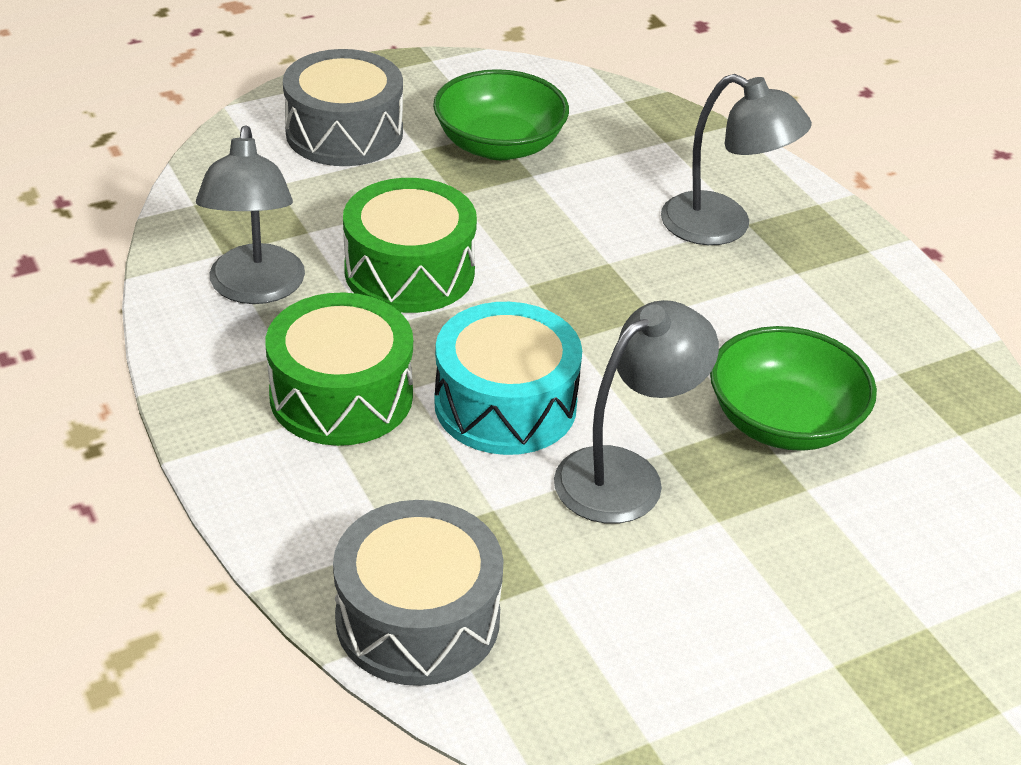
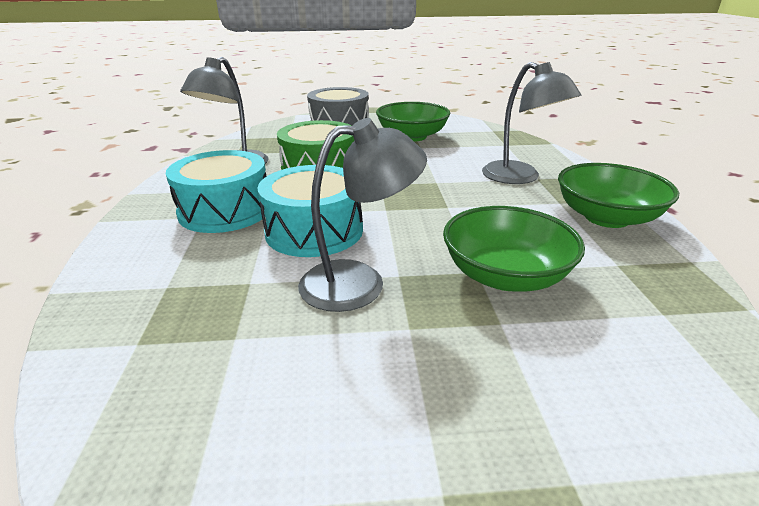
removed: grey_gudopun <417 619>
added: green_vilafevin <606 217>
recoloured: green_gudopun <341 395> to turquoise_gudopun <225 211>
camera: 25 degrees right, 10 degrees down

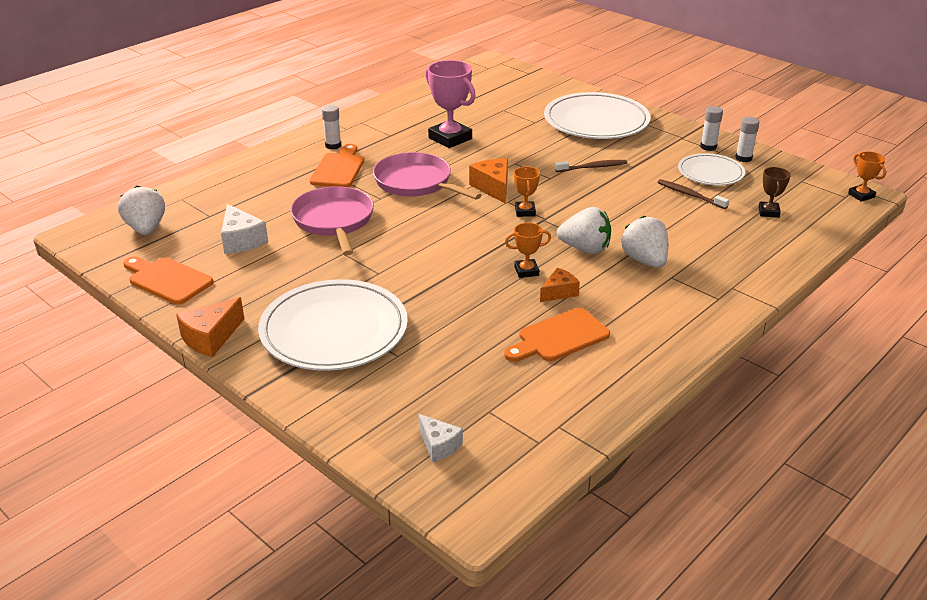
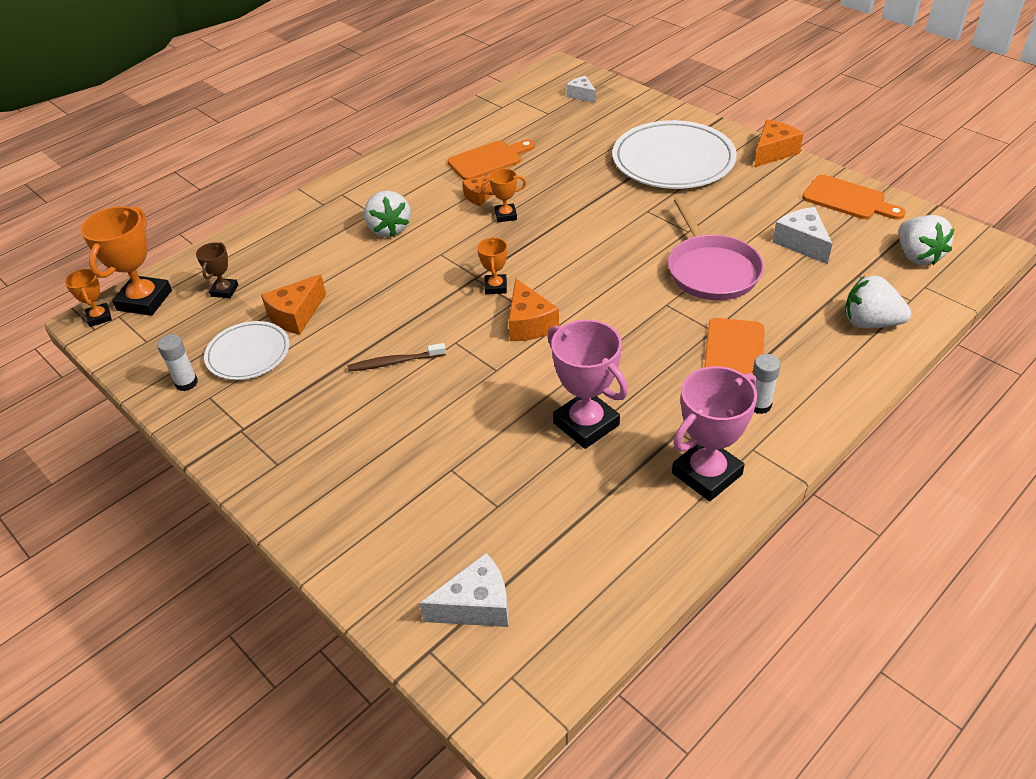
removed: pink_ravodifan <416 183>; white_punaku <596 121>; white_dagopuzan <708 147>
added: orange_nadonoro <144 300>; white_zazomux <476 605>; pink_nadonoro <707 474>
moved: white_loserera <585 248> to <870 323>
replaced: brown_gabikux <690 195> to orange_zazomux <296 315>
camera: 175 degrees left, 10 degrees up

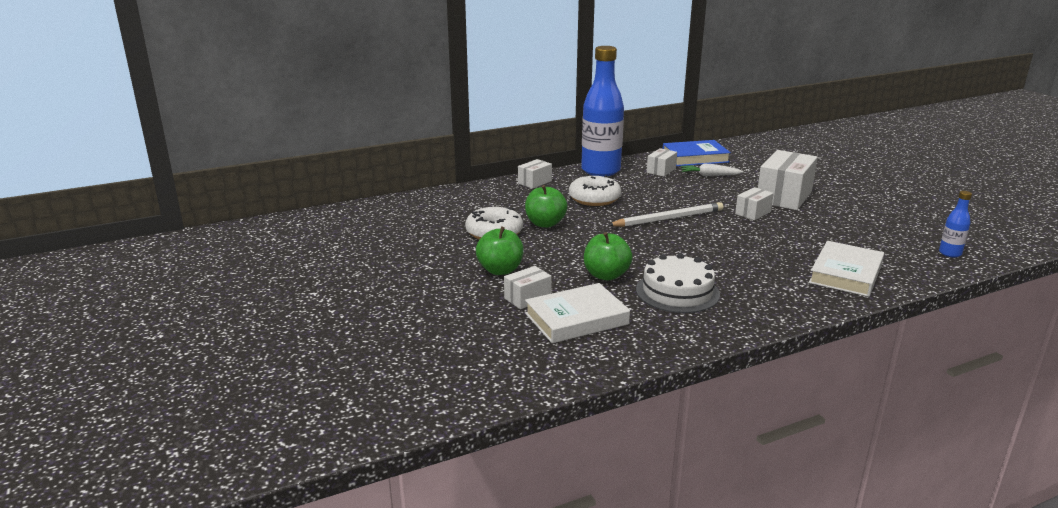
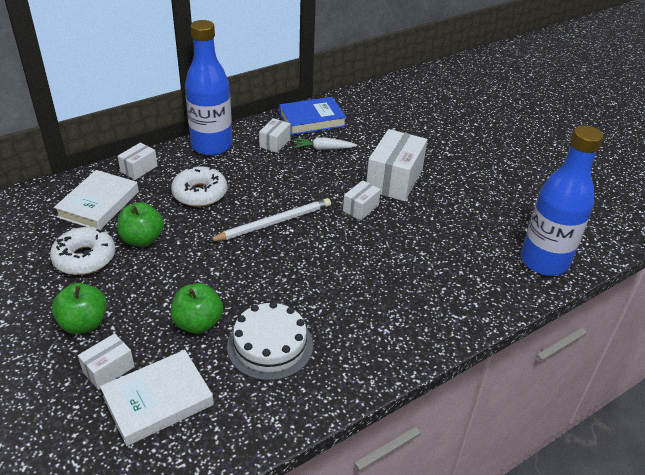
moved: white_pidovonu <845 274> to <98 204>
resized: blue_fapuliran <950 253> = <544 261> x2.35
camera: 10 degrees left, 15 degrees up

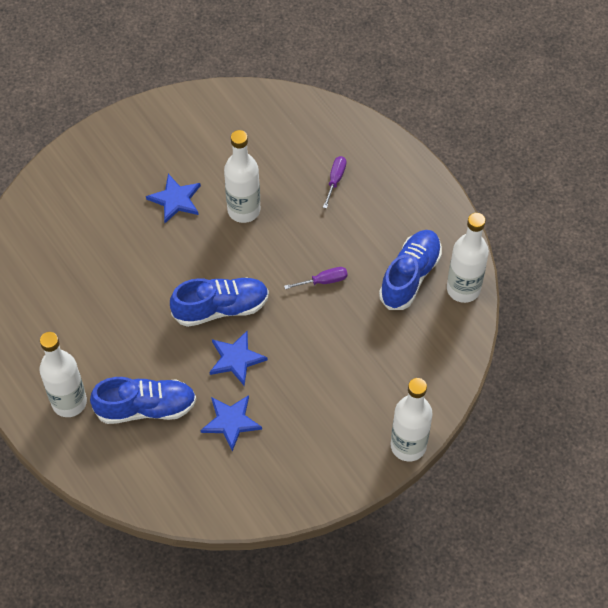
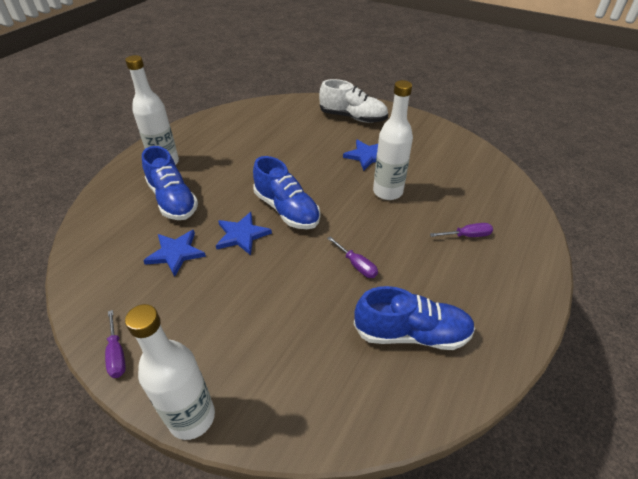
removed: white_fapuliran <463 289>
added: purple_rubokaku <117 354>; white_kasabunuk <353 117>
camera: 65 degrees right, 15 degrees down

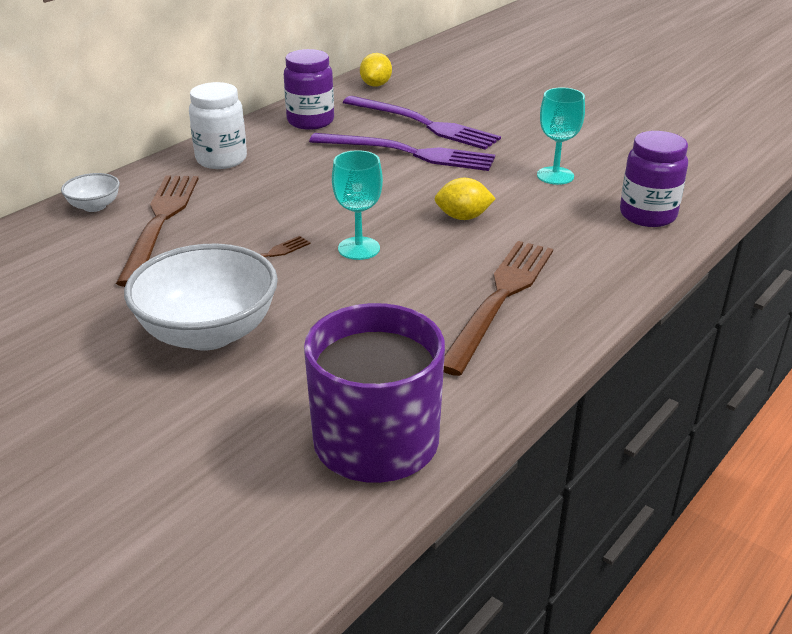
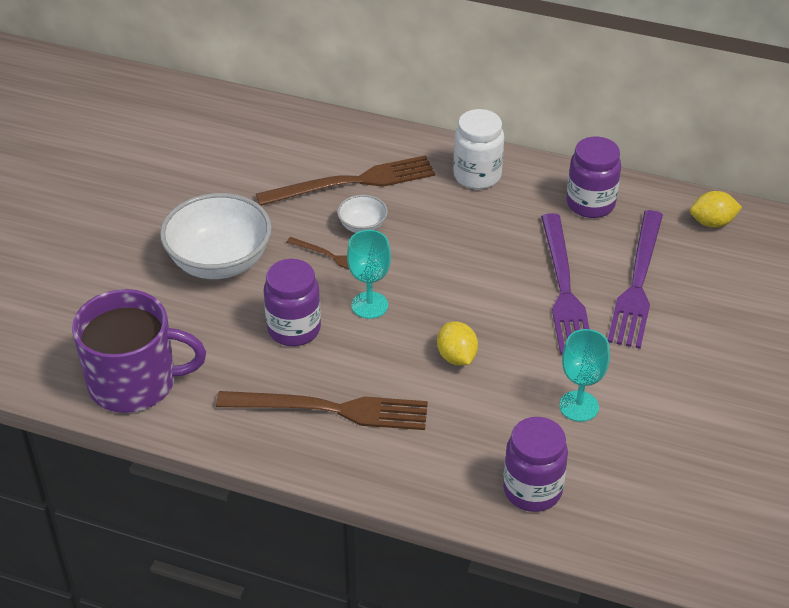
added: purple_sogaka <294 329>
moved: white_vilafevin <94 206> to <362 226>
camera: 70 degrees right, 10 degrees up

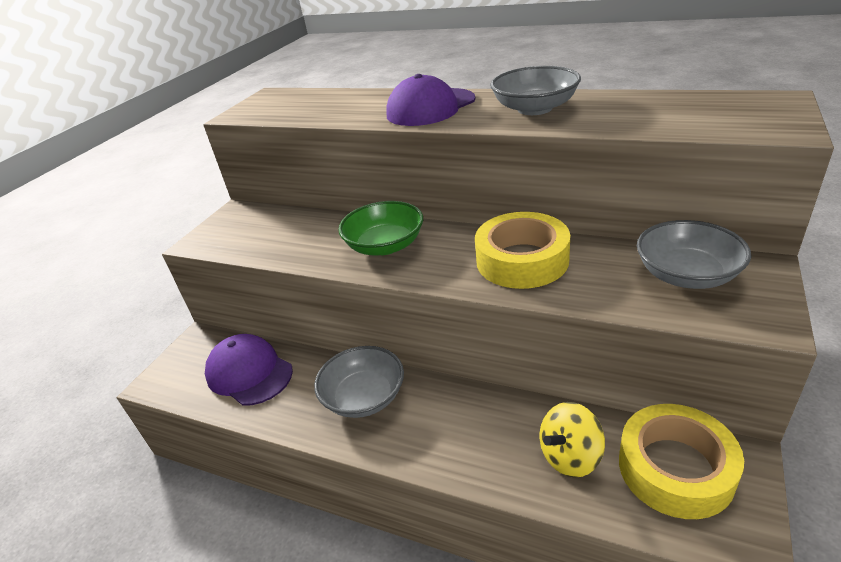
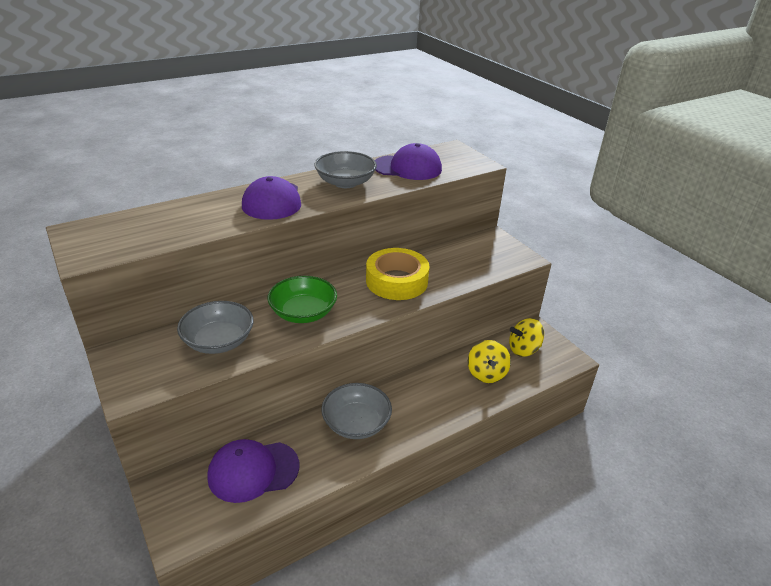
added: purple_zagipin <407 168>
moved: grey_vilafevin <686 275> to <219 341>
replaced: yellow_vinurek <675 468> to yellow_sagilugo <523 349>
camera: 60 degrees left, 0 degrees up

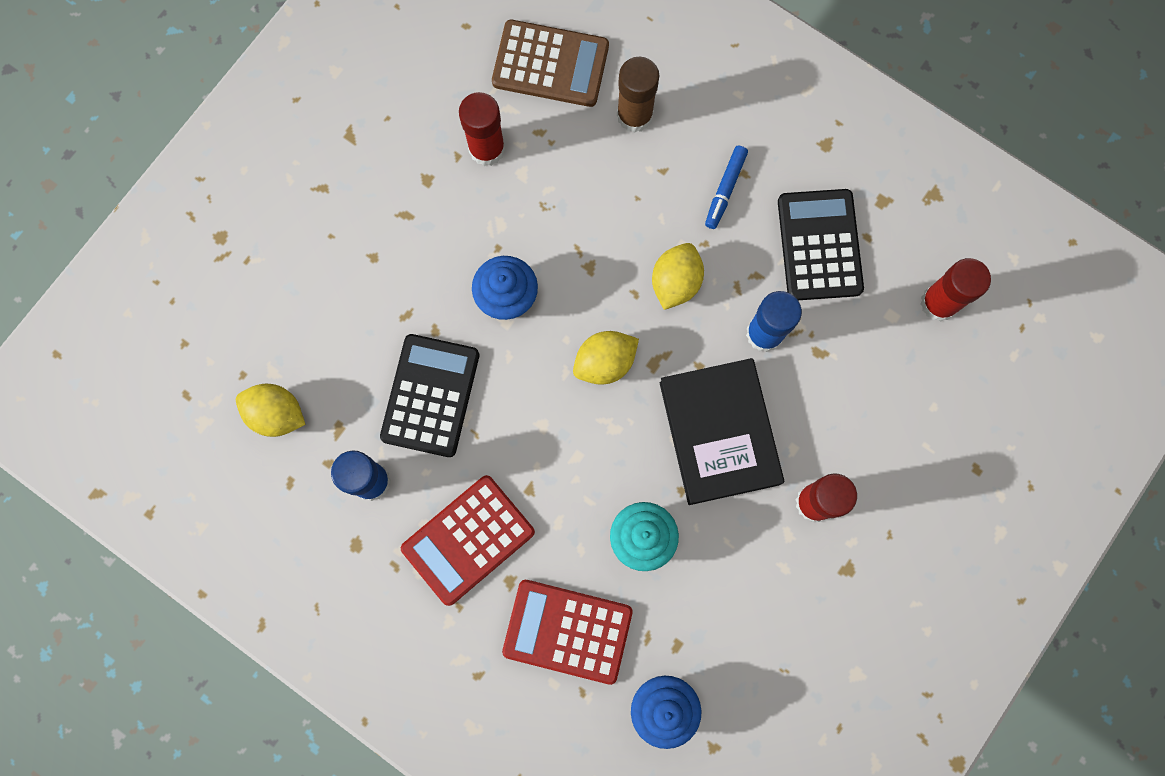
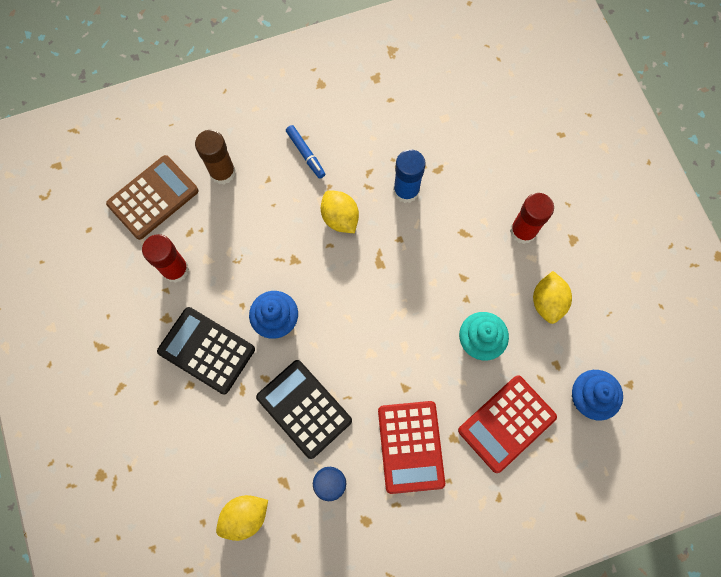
removed: black_pidovonu <719 433>; red_dagopuzan <938 303>
moved: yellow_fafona <605 362> to <547 302>; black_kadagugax <819 245> to <206 350>
camera: 55 degrees left, 5 degrees down

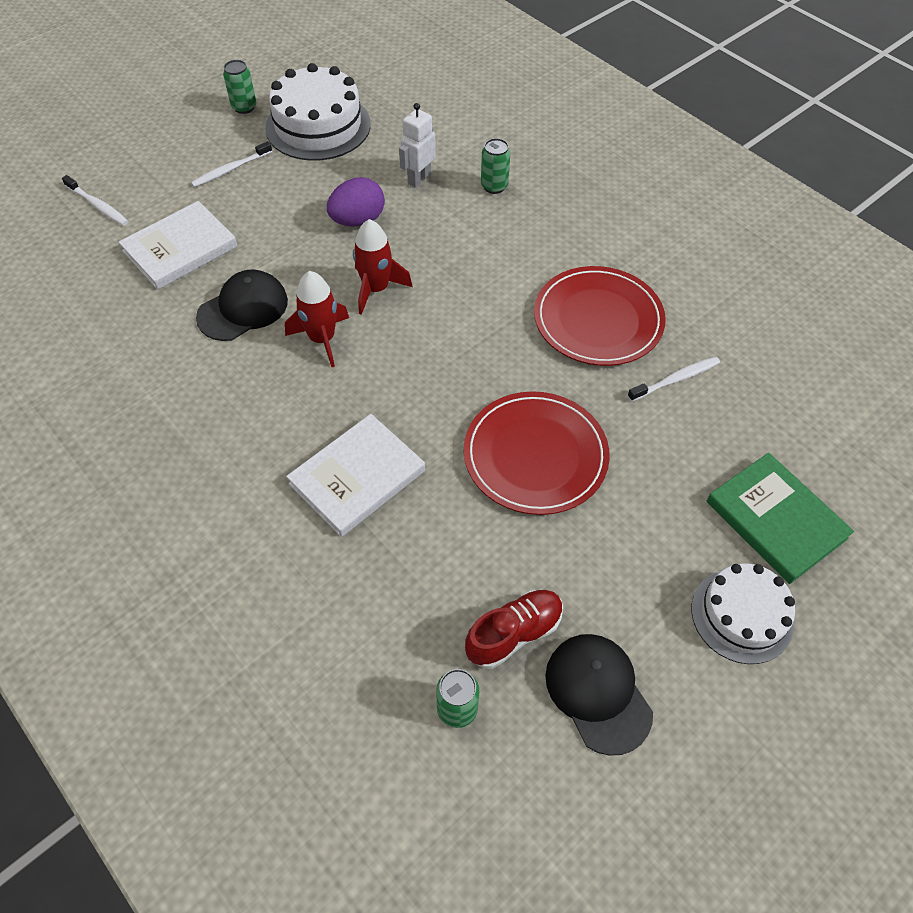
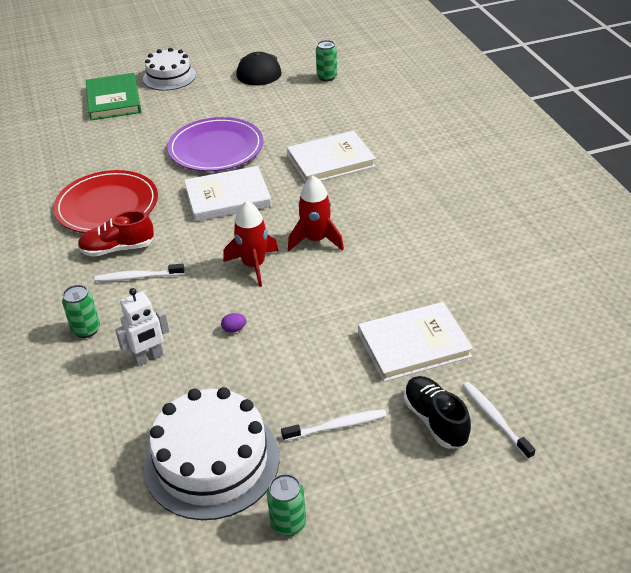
removed: black_zagipin <243 309>
added: white_pidovonu <227 197>; black_kasabunuk <435 421>
moved: red_kasabunuk <514 633> to <117 249>; white_gabikux <675 379> to <138 277>
recoloured: red_punaku <535 455> to purple_punaku <216 148>
resized: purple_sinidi <358 220> = <234 329> x0.42
camera: 155 degrees left, 15 degrees down

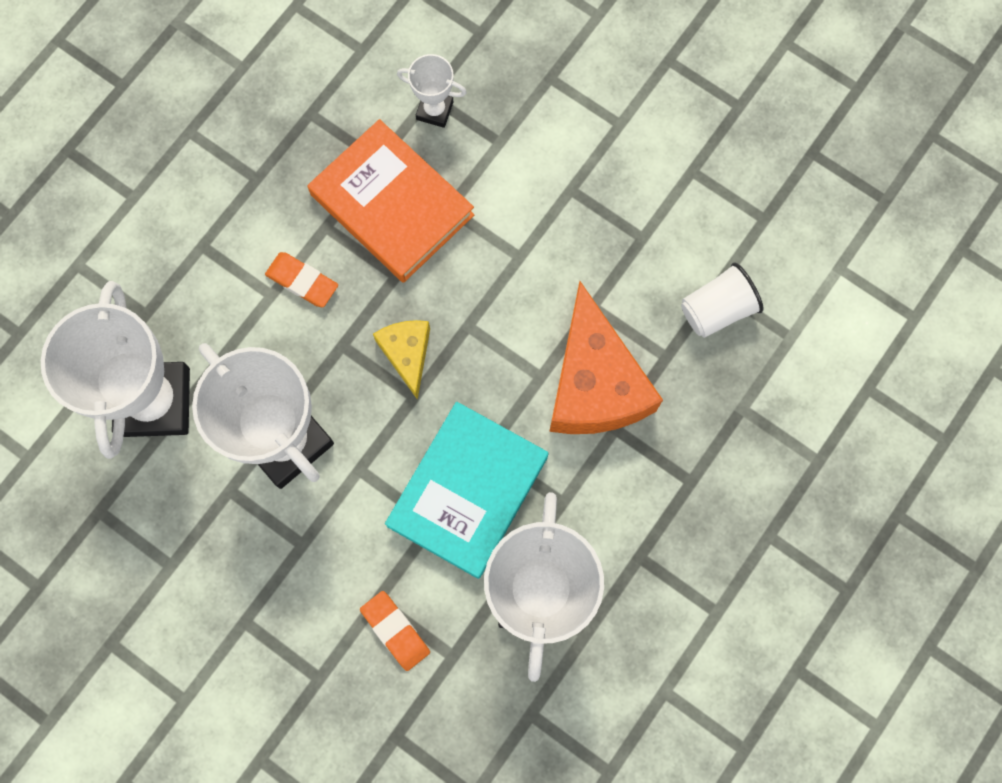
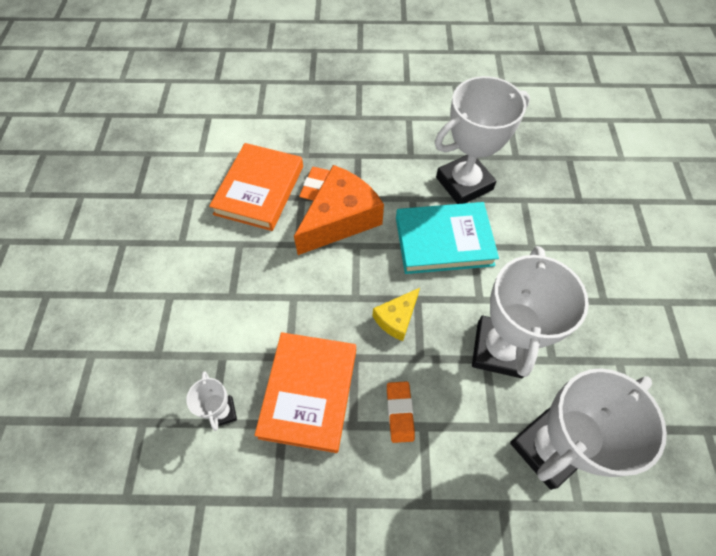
moved: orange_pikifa <395 630> to <315 186>
replaced: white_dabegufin <717 309> to orange_pidovonu <259 190>
camera: 125 degrees left, 15 degrees down

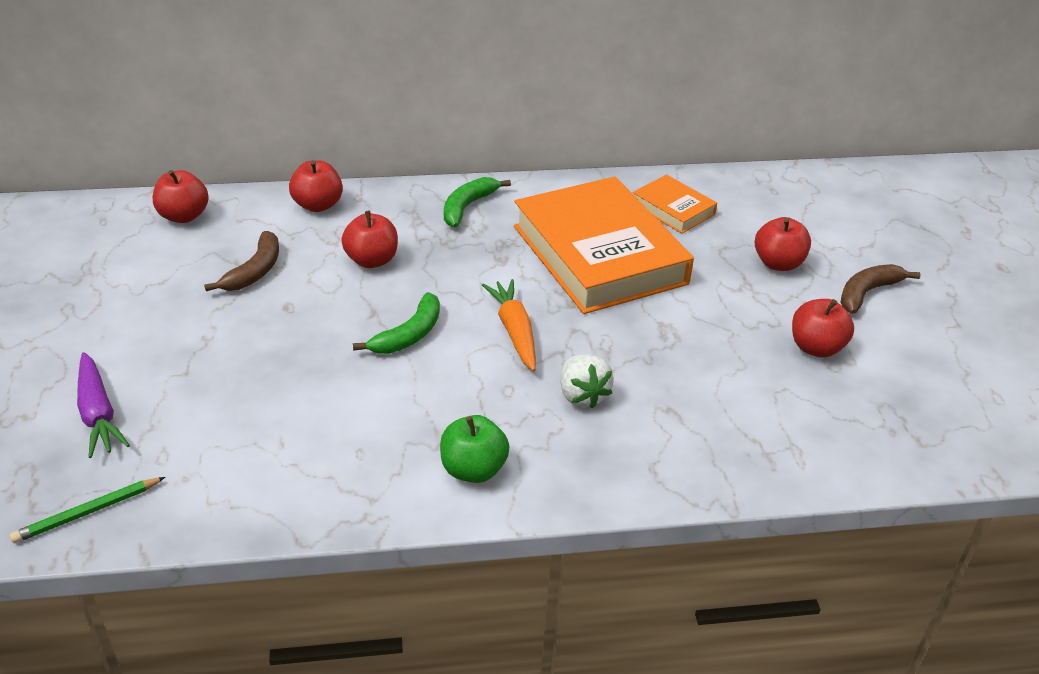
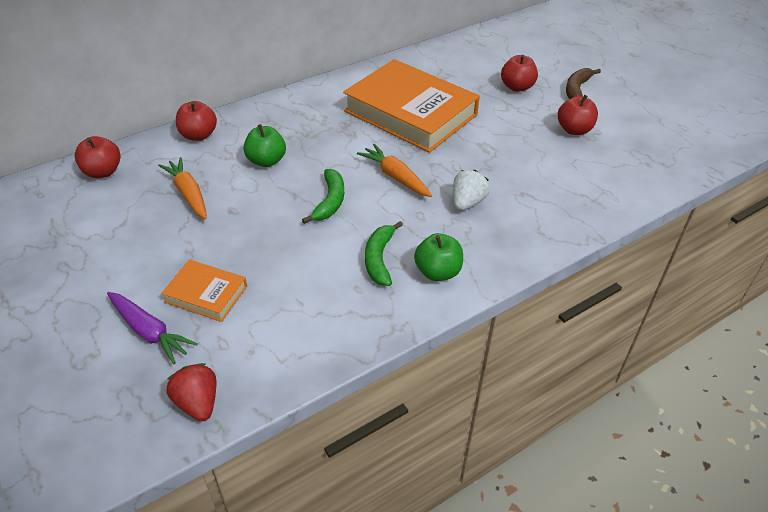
moved: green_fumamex <467 207> to <379 259>; orange_pidovonu <673 209> to <206 294>
replaced: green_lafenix <87 512> to red_loserera <198 403>; brown_fumamex <255 271> to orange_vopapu <188 194>
recoloured: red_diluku <372 260> to green_diluku <266 161>
turned: white_loserera <582 395> = <467 202> 105 degrees counterclockwise
camera: 25 degrees left, 5 degrees up

